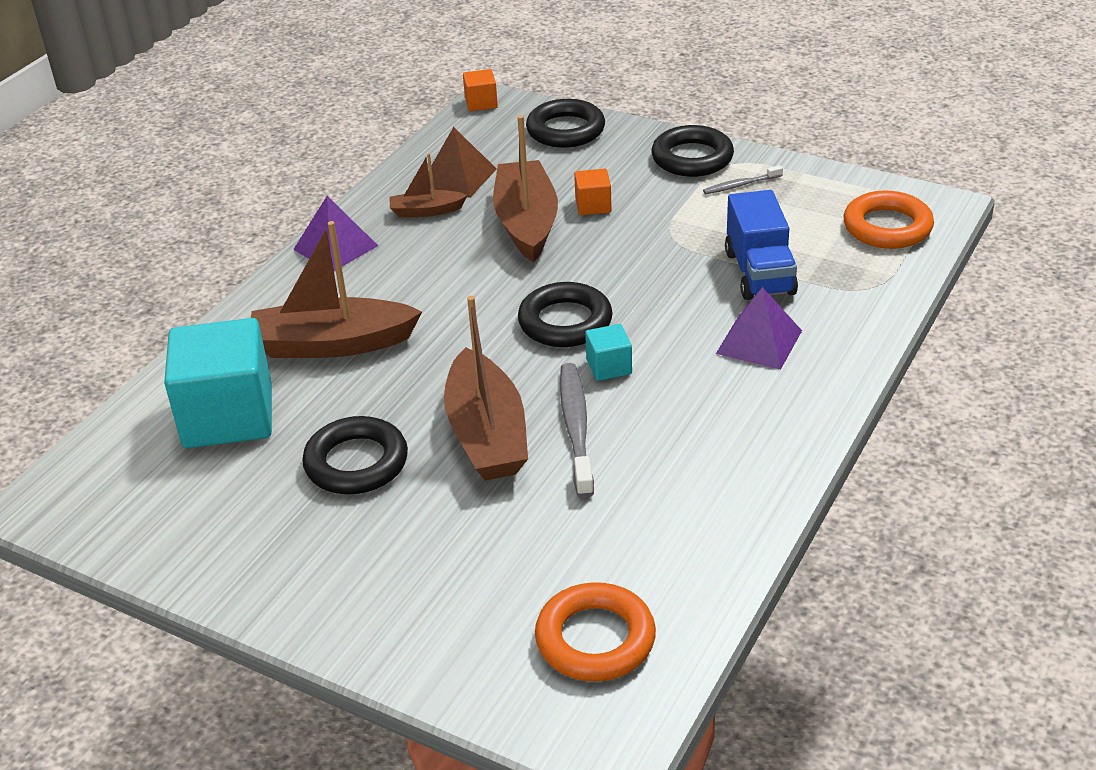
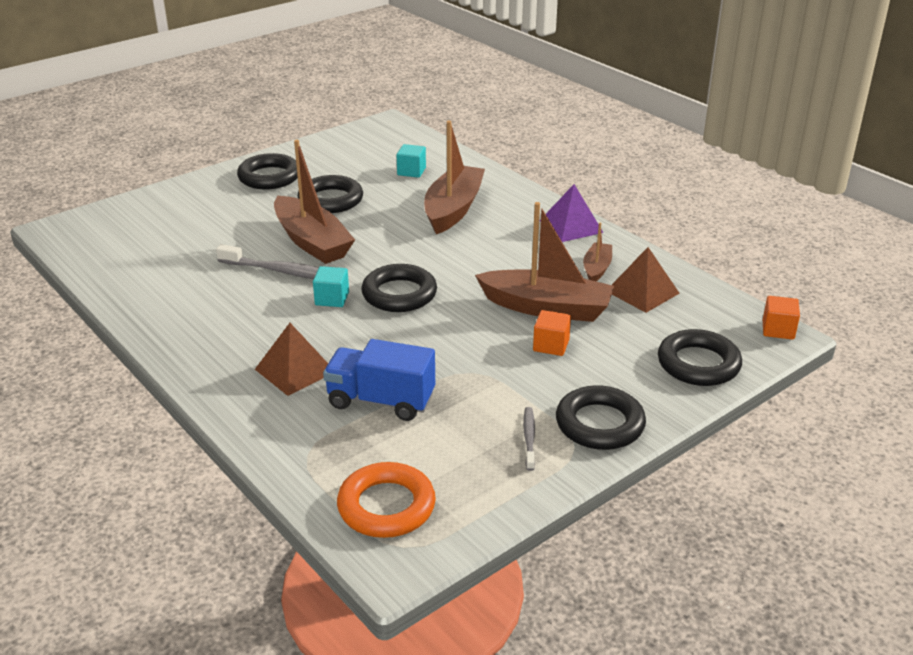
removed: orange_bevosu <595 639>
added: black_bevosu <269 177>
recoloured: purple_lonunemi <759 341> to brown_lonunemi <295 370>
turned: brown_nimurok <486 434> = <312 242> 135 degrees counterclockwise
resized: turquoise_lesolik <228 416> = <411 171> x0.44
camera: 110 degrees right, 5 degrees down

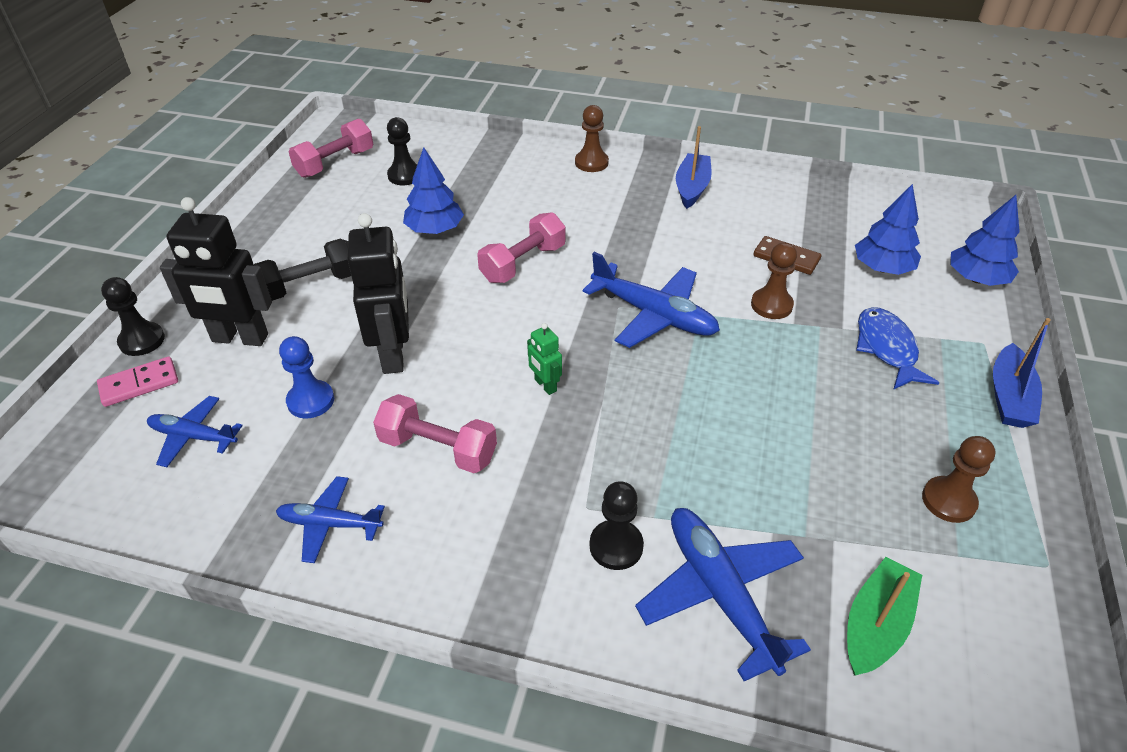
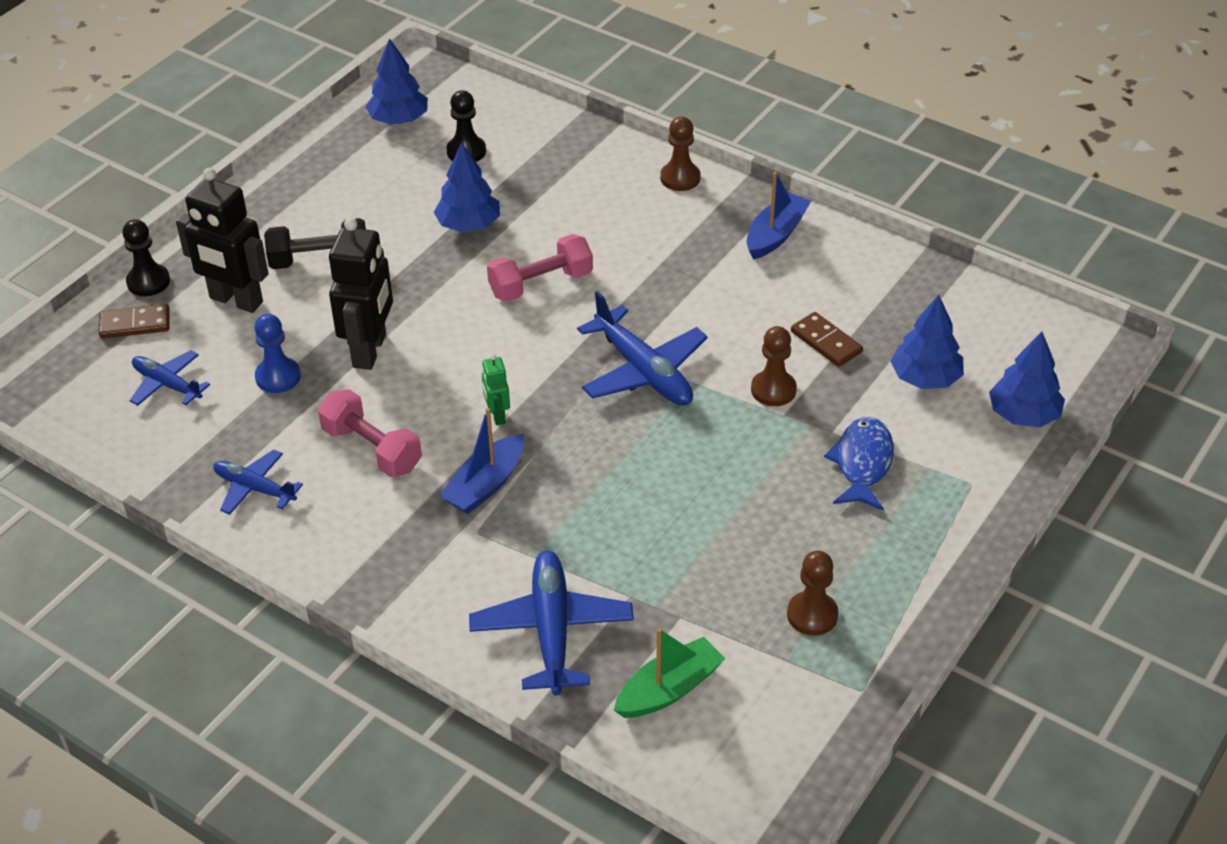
removed: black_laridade <616 546>
moved: blue_nimurok <1009 397> to <486 485>
replaced: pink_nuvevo <335 163> to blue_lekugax <399 120>
recoloured: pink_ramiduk <139 384> to brown_ramiduk <135 324>
camera: 20 degrees right, 0 degrees up

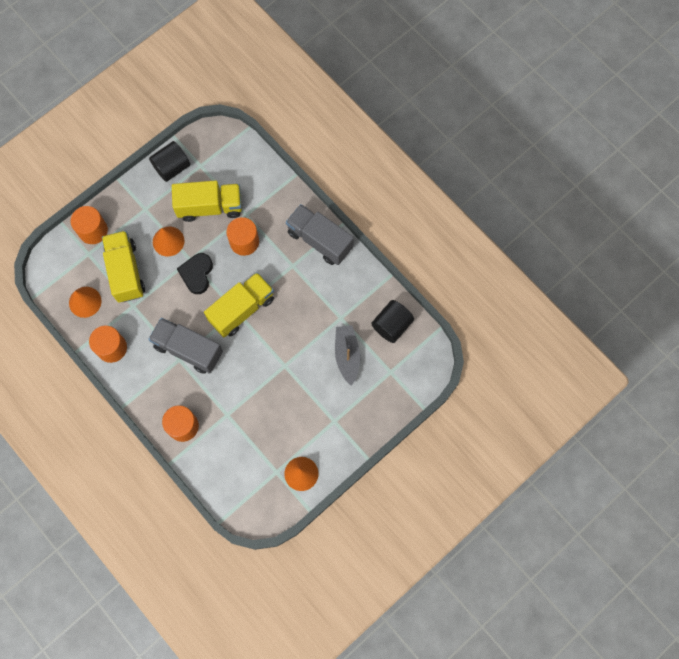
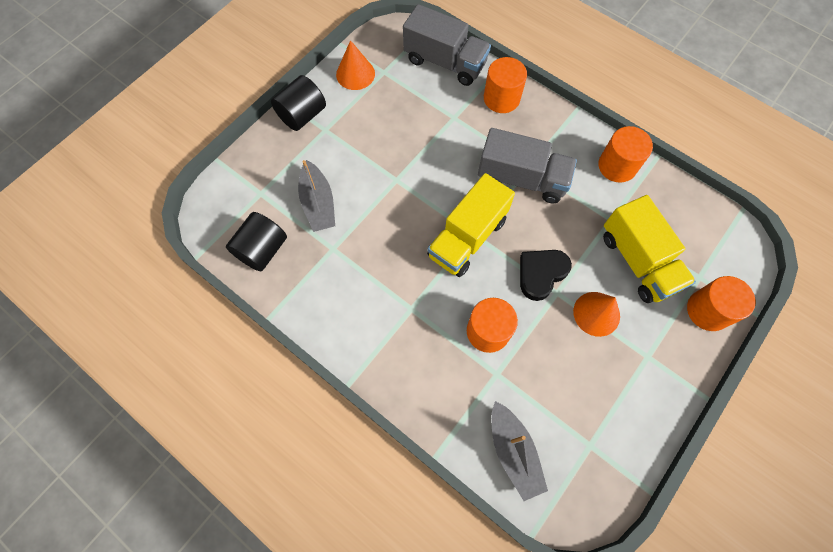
removed: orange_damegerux <85 302>; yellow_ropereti <210 207>
added: grey_nimurok <513 452>
moved: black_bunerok <172 167> to <302 115>; grey_ropereti <320 240> to <445 62>
turned: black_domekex <197 274> = <541 274> 135 degrees counterclockwise
camera: 170 degrees right, 5 degrees down

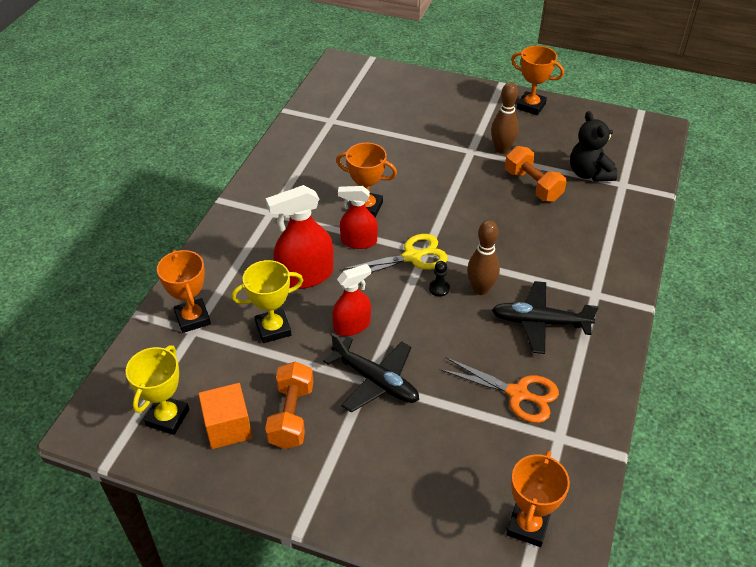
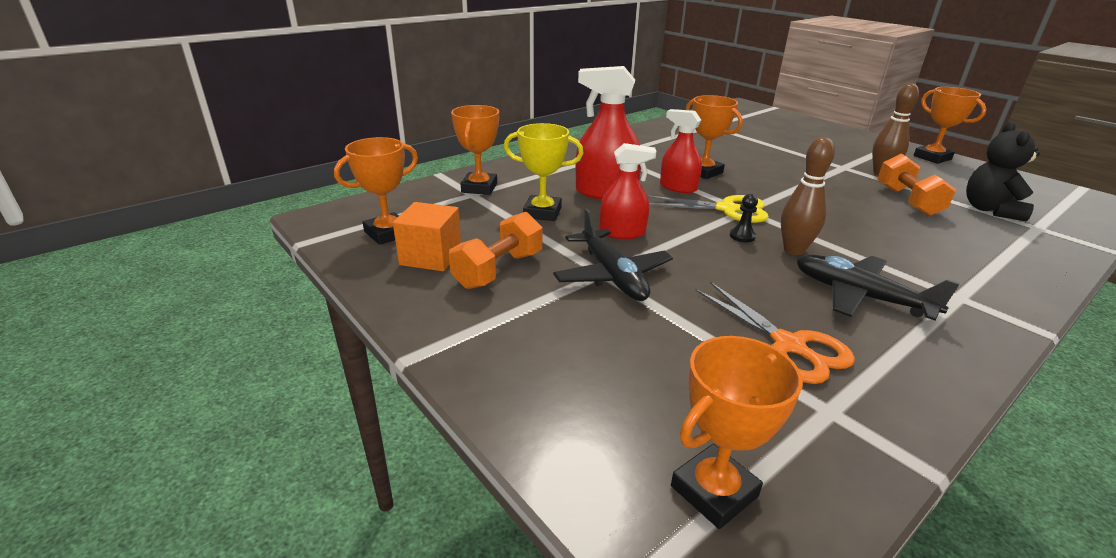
recoloured: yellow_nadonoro <167 417> to orange_nadonoro <388 233>
camera: 30 degrees right, 15 degrees down

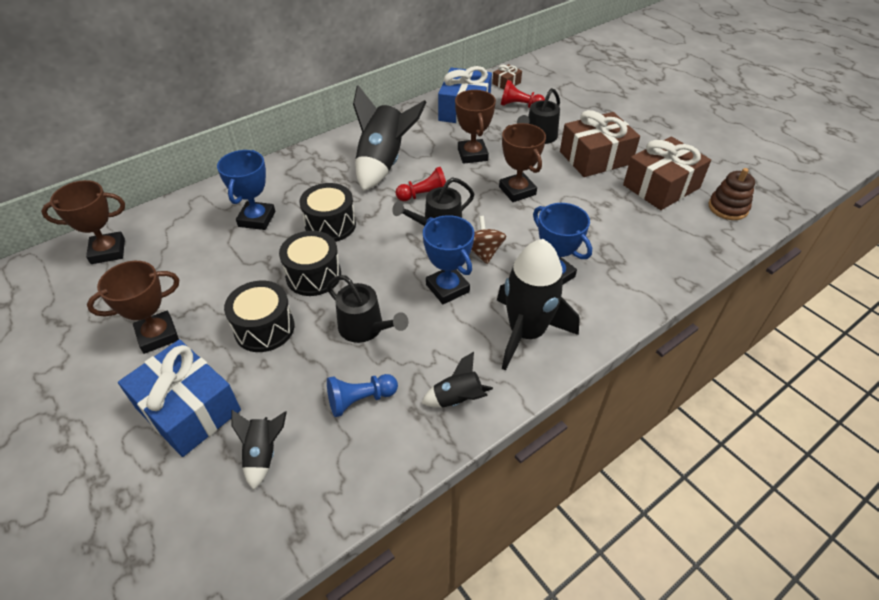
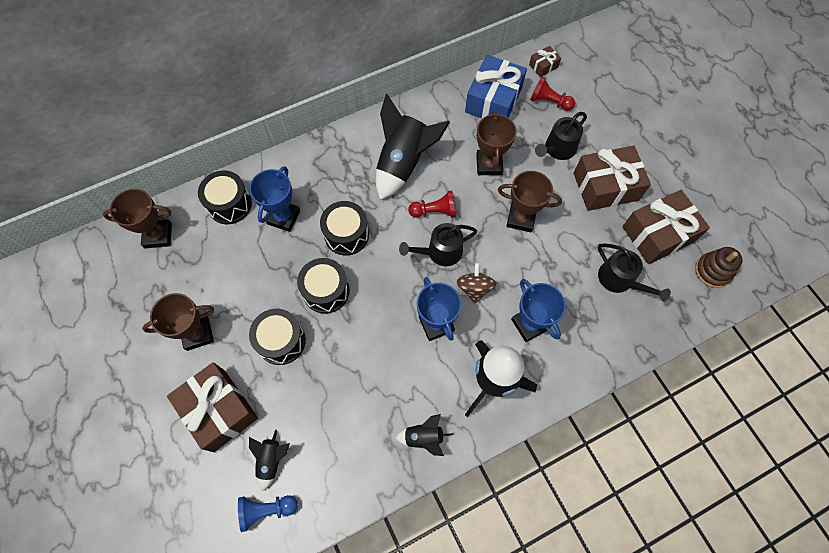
added: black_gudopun <229 204>
moved: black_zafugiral <365 328> to <619 280>; blue_laridade <360 400> to <267 509>
recoloured: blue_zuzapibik <188 409> to brown_zuzapibik <219 410>
turned: brown_nadonoro <517 191> = <521 218> 60 degrees counterclockwise
camera: 10 degrees right, 20 degrees up

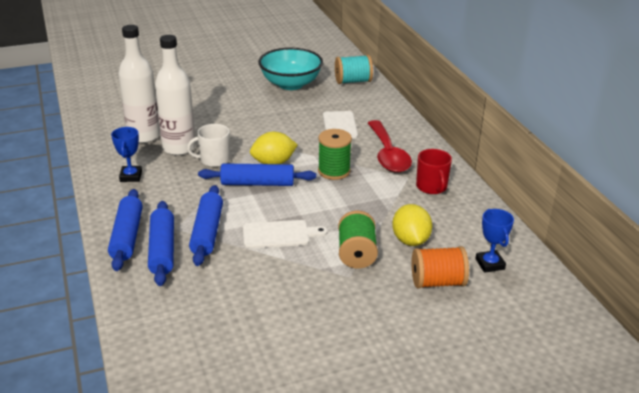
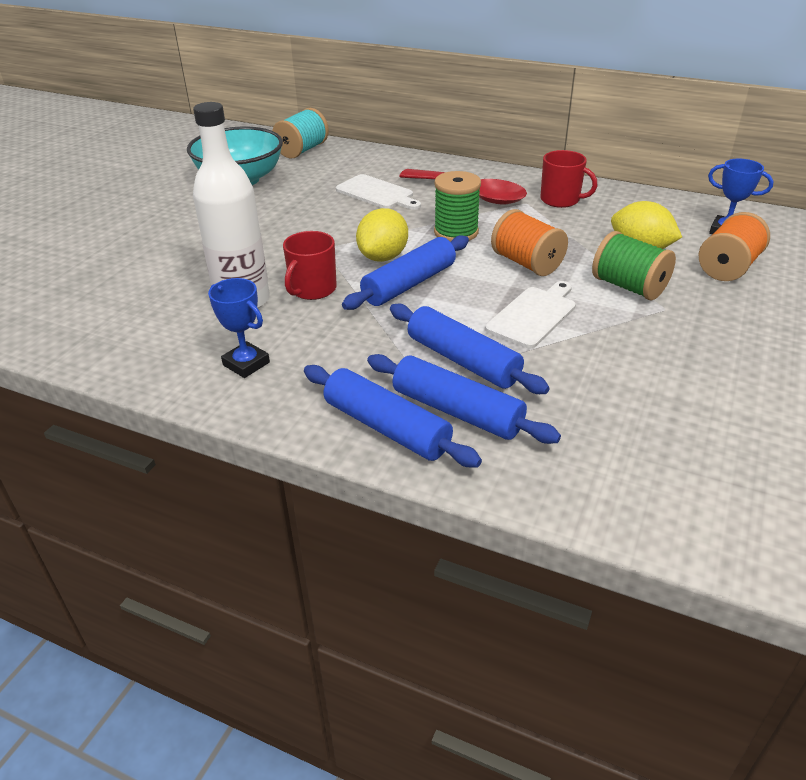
removed: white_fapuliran <144 136>
added: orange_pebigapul <526 263>
recoloured: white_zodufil <214 160> to red_zodufil <312 289>
camera: 45 degrees left, 5 degrees up

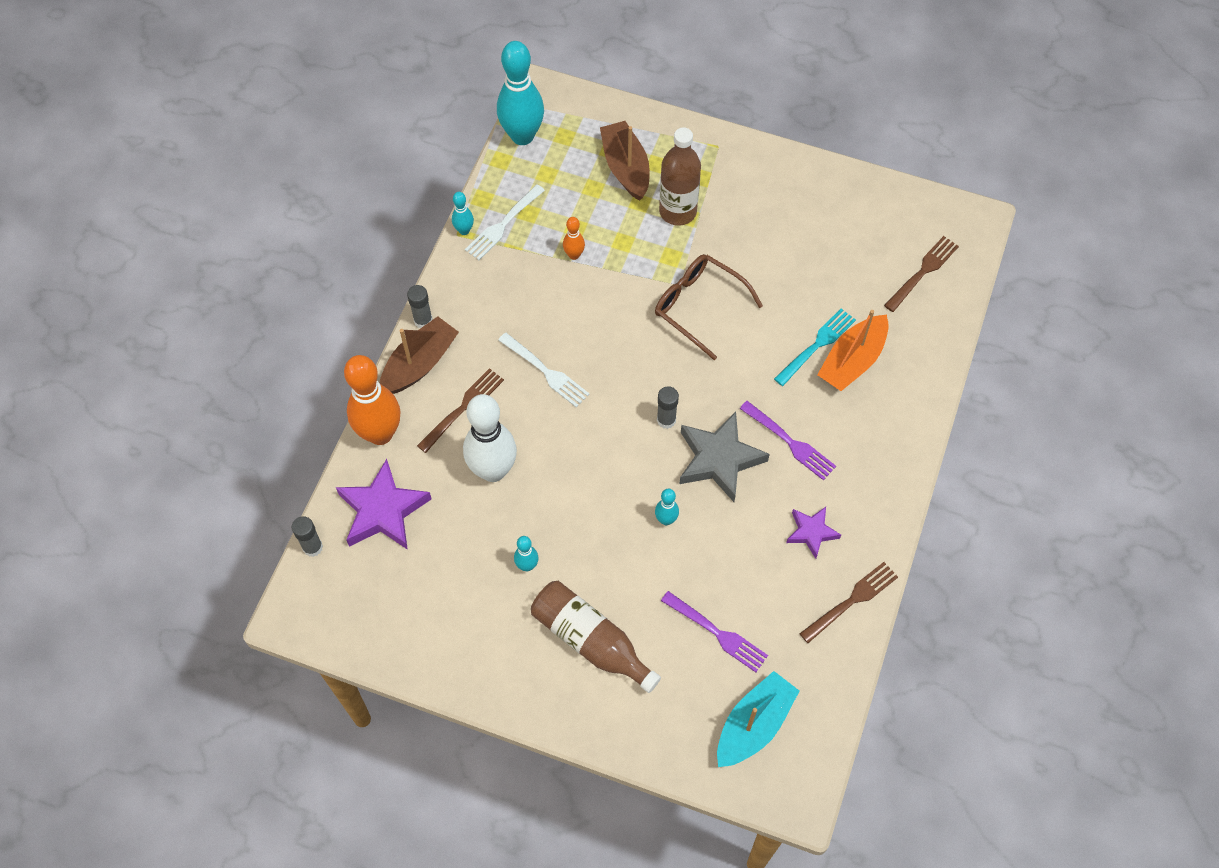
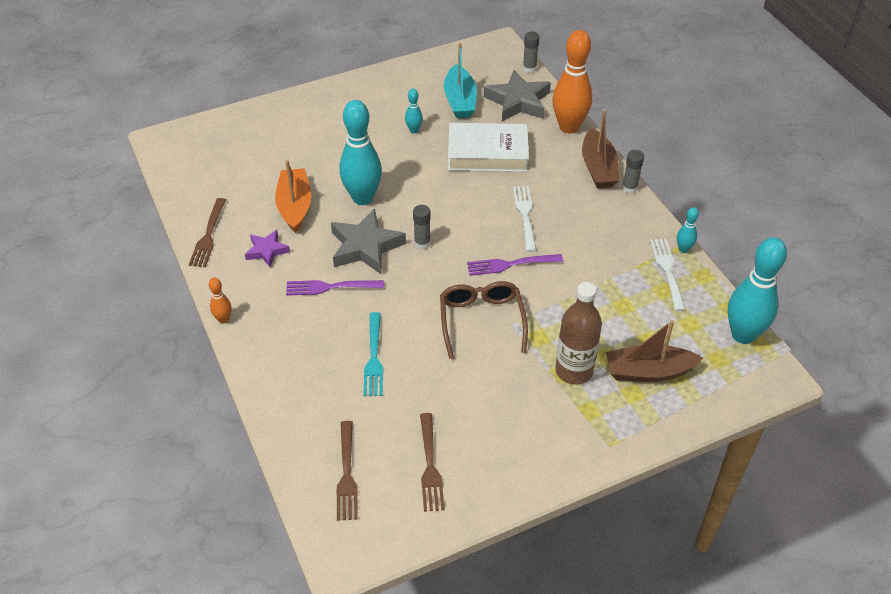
removed: brown_fapuliran <590 641>
moved: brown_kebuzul <463 408> to <430 466>; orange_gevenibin <574 255> to <223 319>; purple_kebuzul <717 633> to <510 264>; turquoise_nimurok <754 725> to <460 100>; orange_nimurok <852 361> to <295 206>
replaced: white_gevenibin <493 470> to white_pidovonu <487 153>
recoloured: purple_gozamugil <383 511> to grey_gozamugil <518 101>
turned: white_kebuzul <546 372> = <525 215> 90 degrees clockwise; brown_nimurok <625 167> = <648 372> 150 degrees clockwise; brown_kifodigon <698 306> = <481 320> 90 degrees counterclockwise
resized: turquoise_gevenibin <666 520> = <362 198> x2.21
camera: 135 degrees right, 15 degrees down

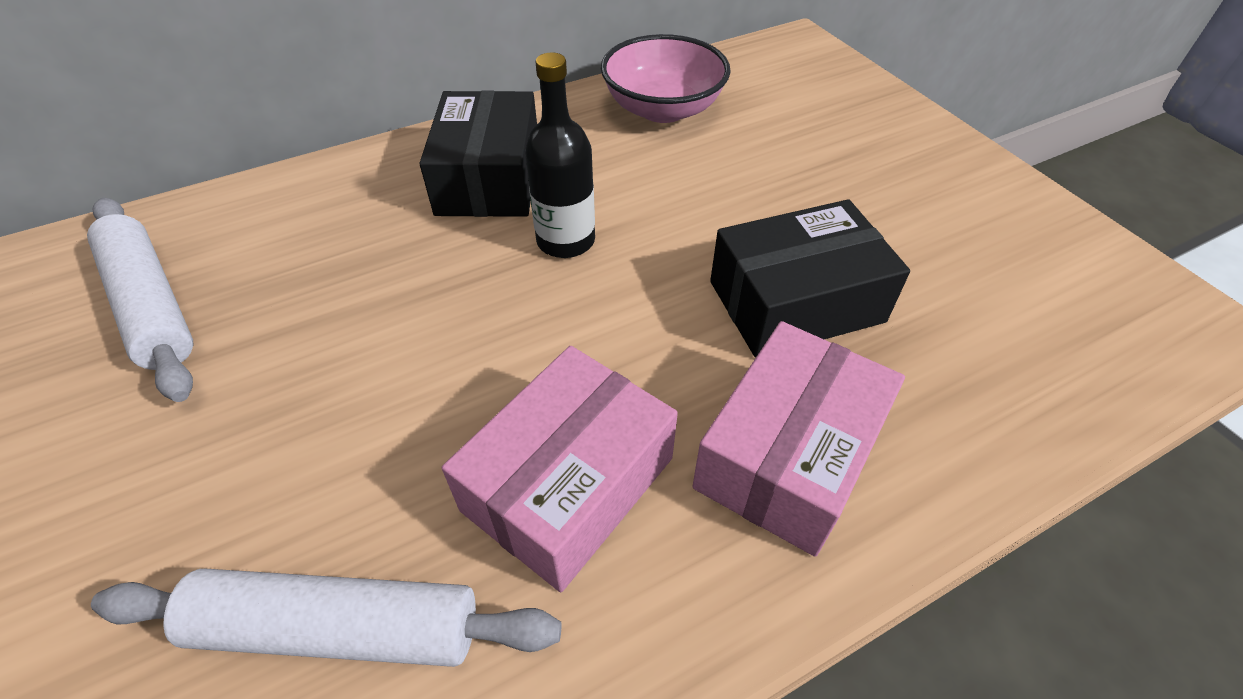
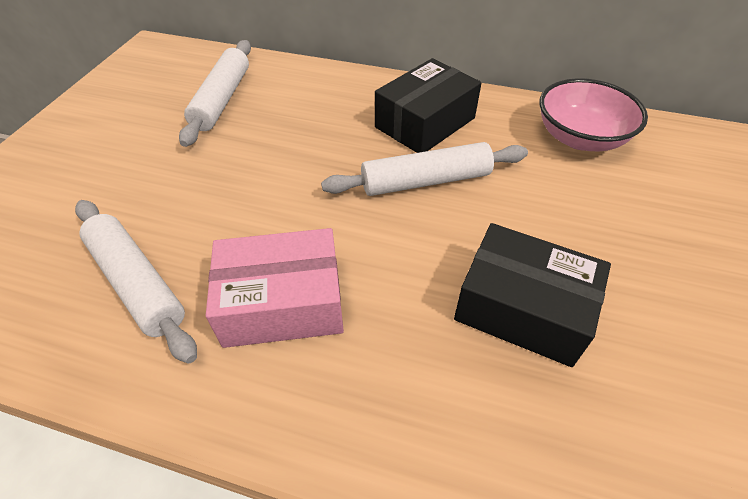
removed: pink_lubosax <788 455>
replaced: black_fapuliran <565 241> to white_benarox <425 181>
camera: 45 degrees right, 0 degrees up

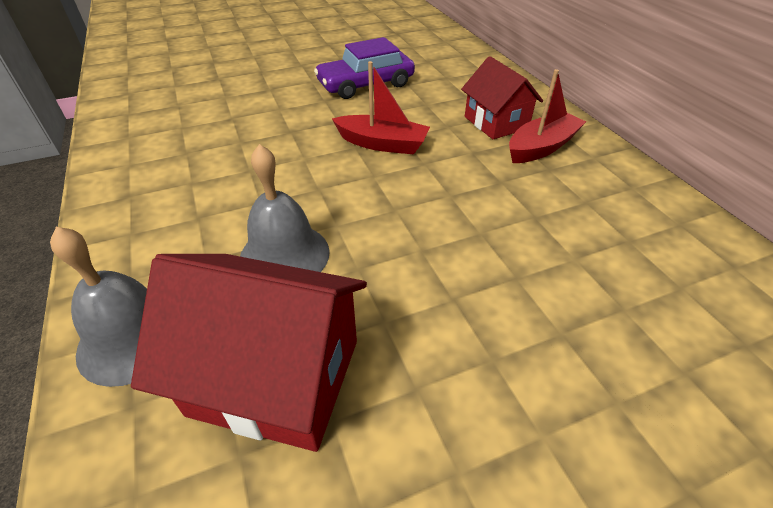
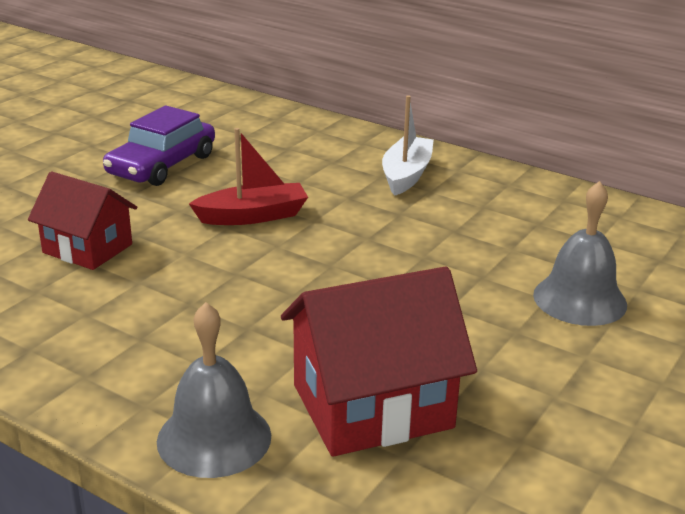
moved: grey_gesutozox <284 255> to <579 299>; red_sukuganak <496 123> to <88 248>
recoloured: red_nimurok <541 147> to white_nimurok <406 175>
camera: 35 degrees left, 15 degrees down

